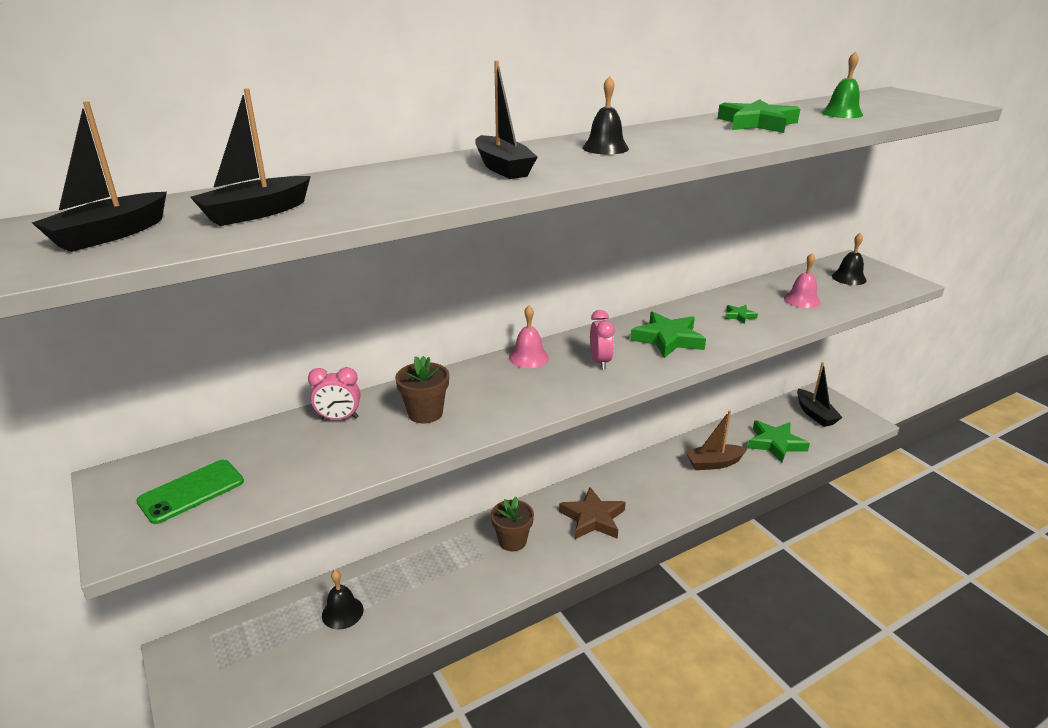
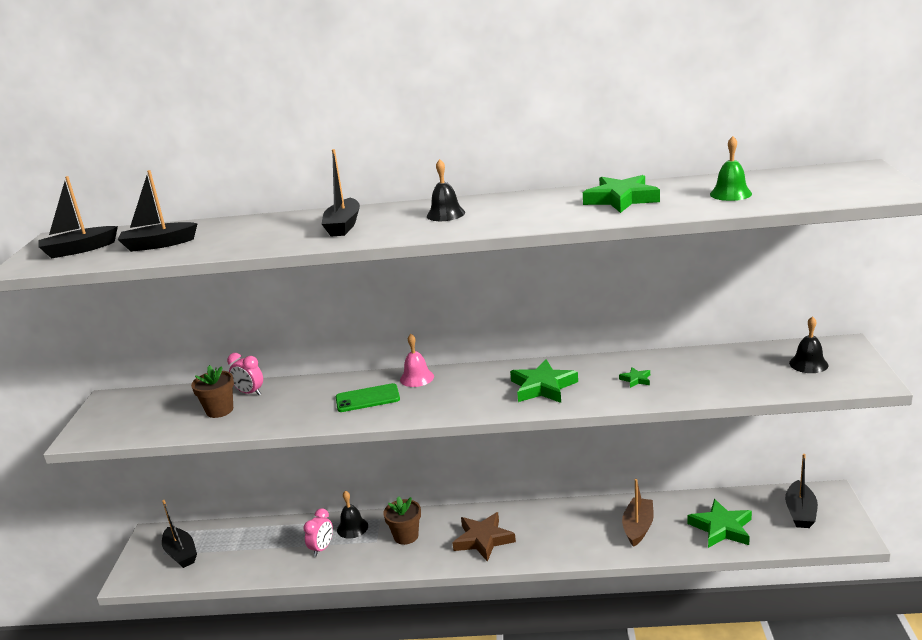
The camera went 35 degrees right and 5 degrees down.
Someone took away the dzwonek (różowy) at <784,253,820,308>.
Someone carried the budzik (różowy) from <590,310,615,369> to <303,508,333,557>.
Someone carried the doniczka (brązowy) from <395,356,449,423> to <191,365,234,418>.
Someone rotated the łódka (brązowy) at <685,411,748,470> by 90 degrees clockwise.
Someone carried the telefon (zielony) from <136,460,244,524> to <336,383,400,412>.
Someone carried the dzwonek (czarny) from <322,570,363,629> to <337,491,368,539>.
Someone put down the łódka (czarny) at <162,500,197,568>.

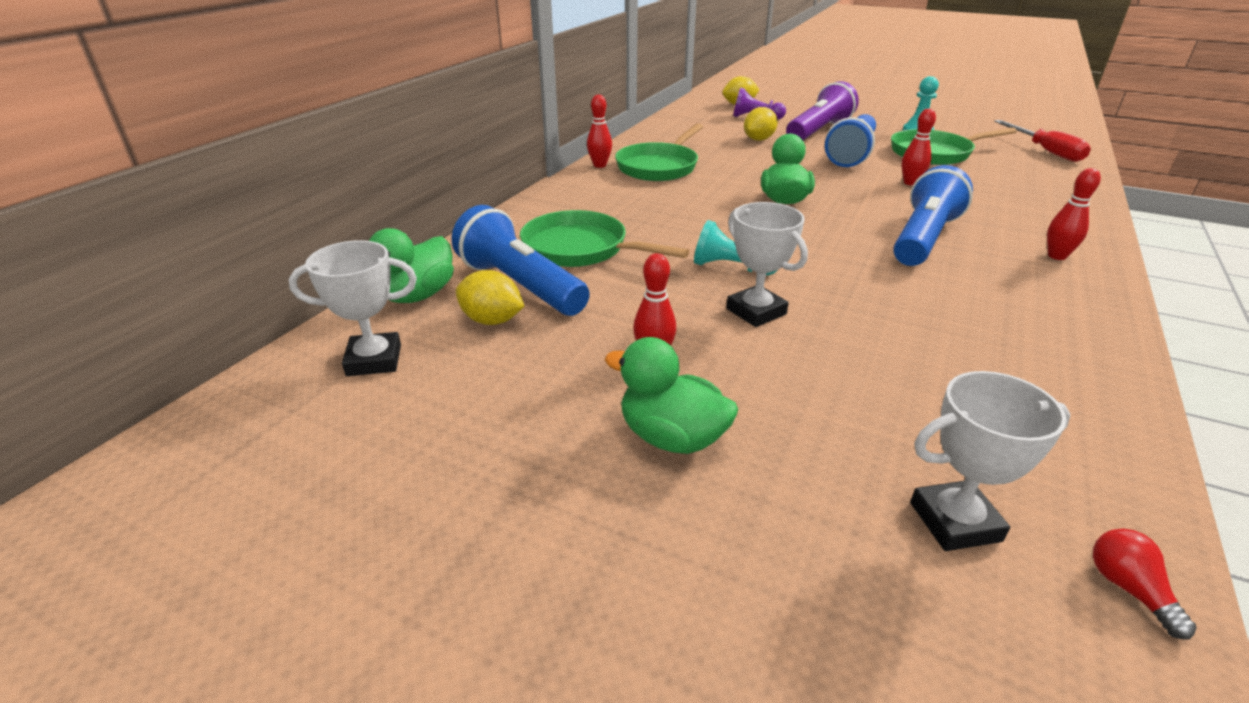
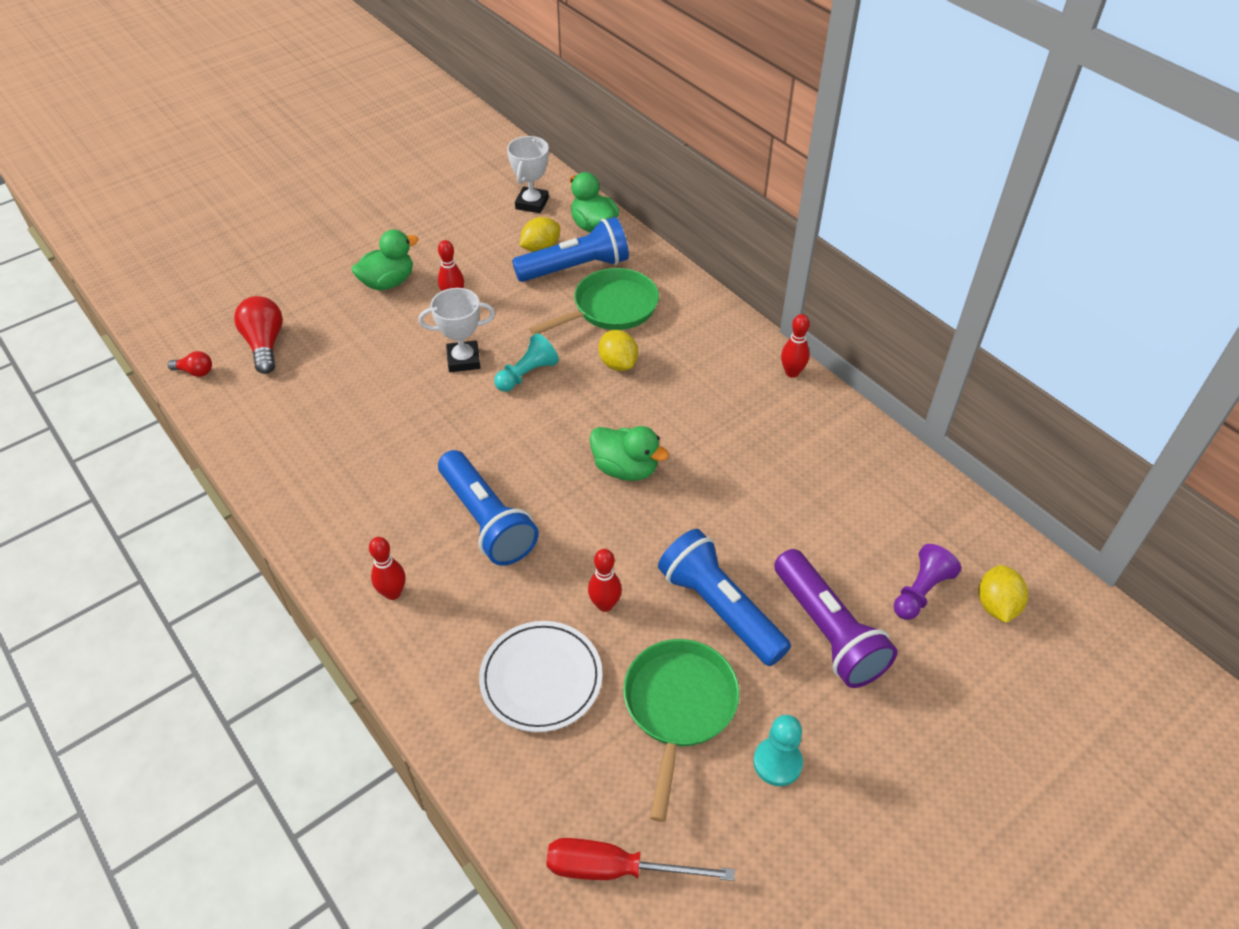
The camera went 115 degrees right and 15 degrees up.
Someone carried the cytryna (żółty) from <744,107,778,141> to <599,330,638,371>.
Someone took away the patelnia (zielony) at <615,124,703,181>.
Someone swapped the puchar (biały) at <910,371,1070,551> for the żarówka (czerwony) at <234,296,283,374>.
Someone put down the talerz (biały) at <479,621,602,732>.

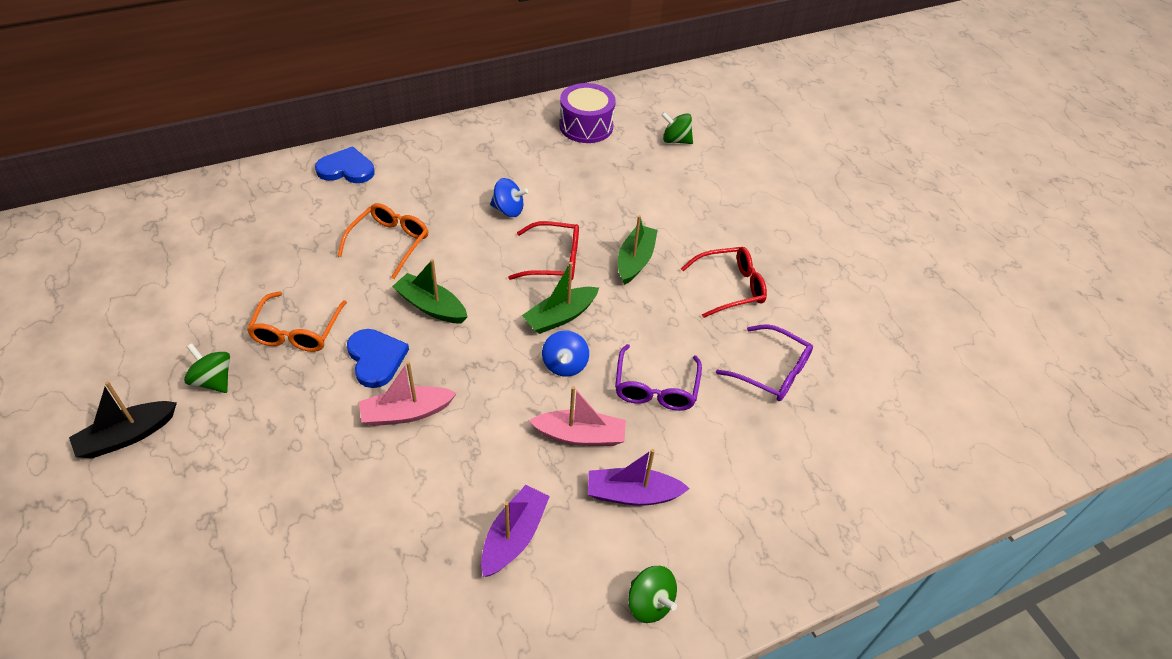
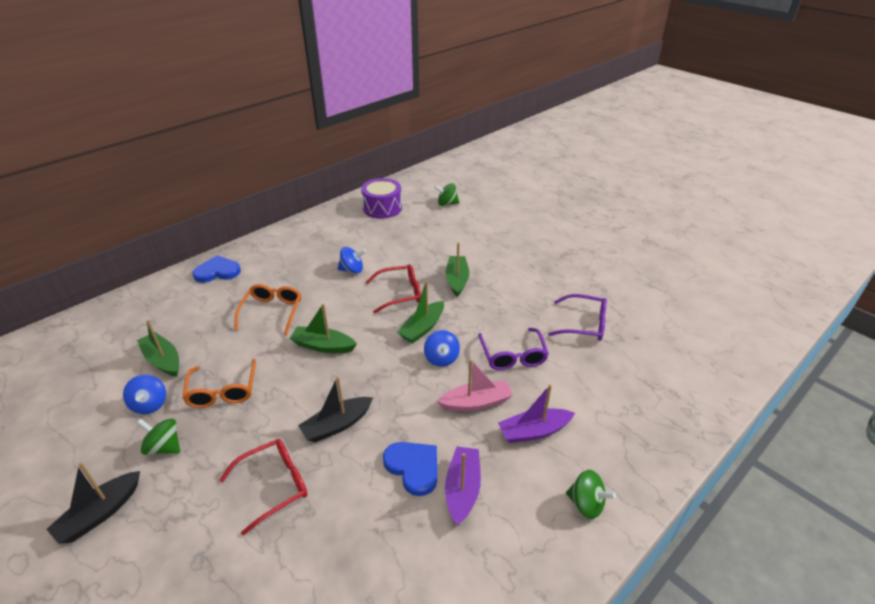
The camera went 15 degrees left and 10 degrees down.
Someone carried the okulary (czerwony) from <681,247,767,318> to <220,439,308,535>.
Someone carried the serce (niebieski) from <347,329,409,388> to <383,442,437,496>.
Someone repainted the łódka (różowy) at <359,361,457,426>, which became the łódka (czarny) at <298,376,373,442>.
Someone put down the łódka (zielony) at <137,320,179,377>.
Someone put down the bączek (niebieski) at <123,375,166,414>.

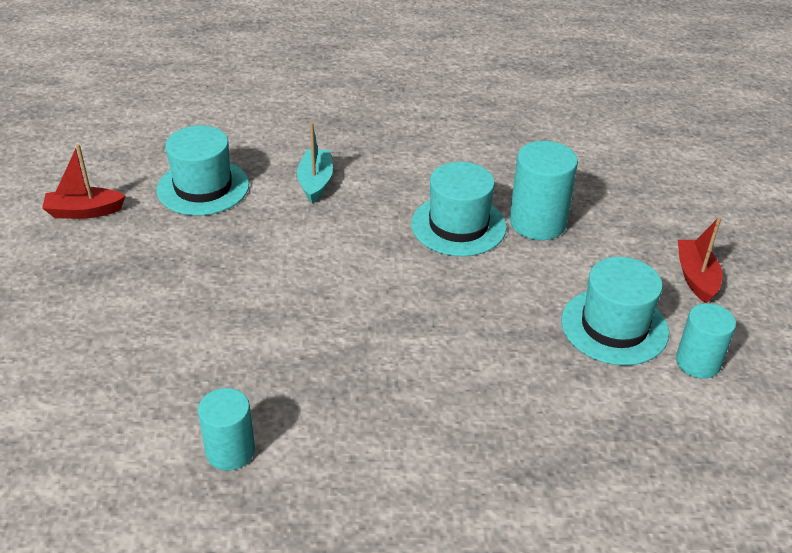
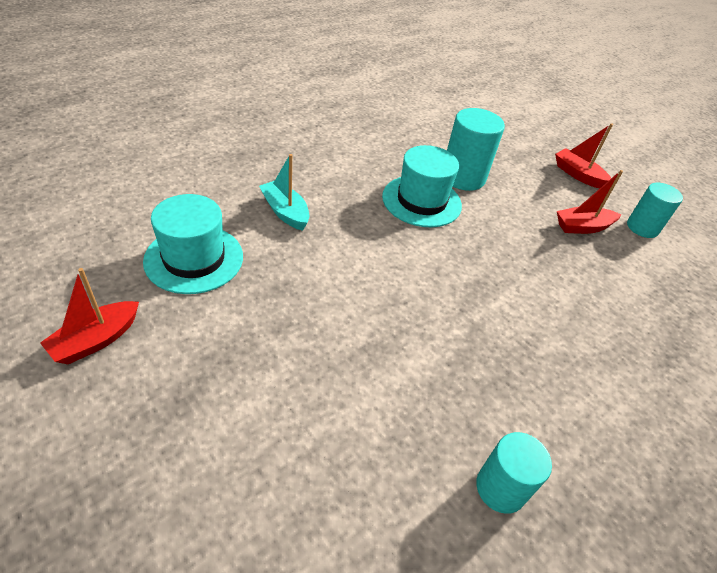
The camera went 45 degrees left and 5 degrees up.
Someone swapped the kapelusz (turkusowy) at <561,257,669,366> for the łódka (czerwony) at <557,170,623,234>.

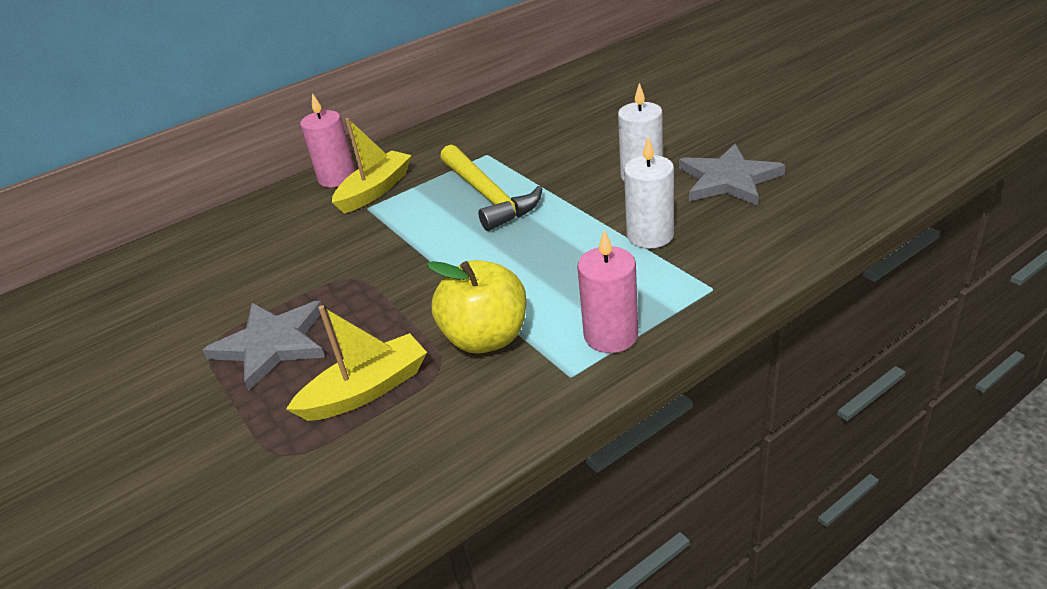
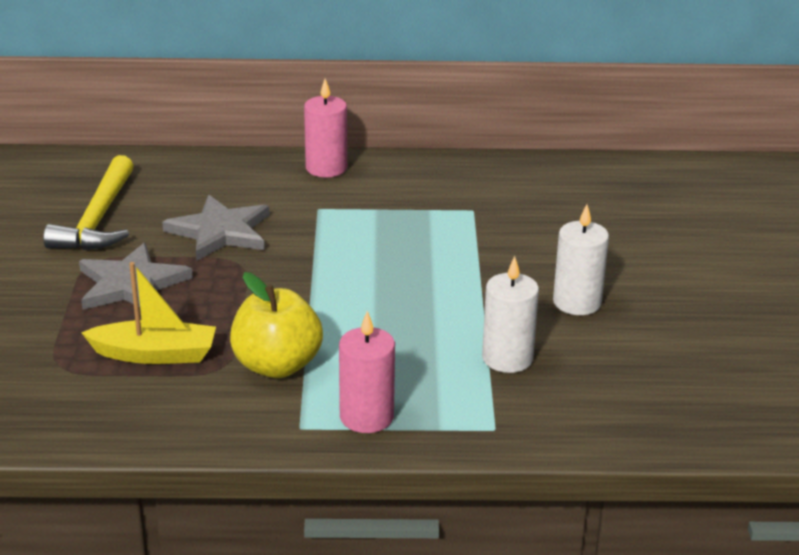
The camera went 30 degrees right and 5 degrees down.
Someone took away the łódka (żółty) at <332,118,412,214>.
Someone carried the gwiazda (szary) from <679,144,786,206> to <162,195,270,261>.
Someone carried the młotek (żółty) from <440,145,543,231> to <43,155,134,250>.

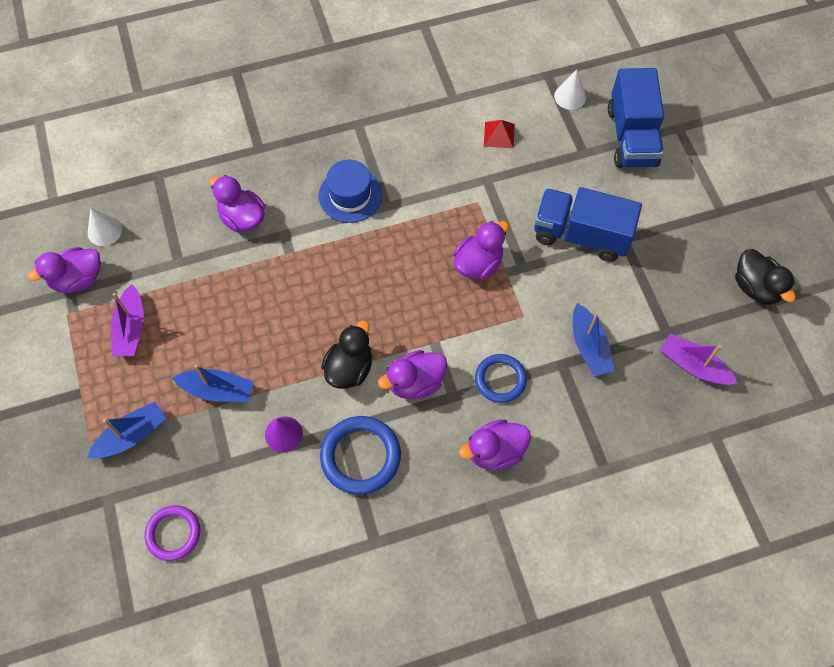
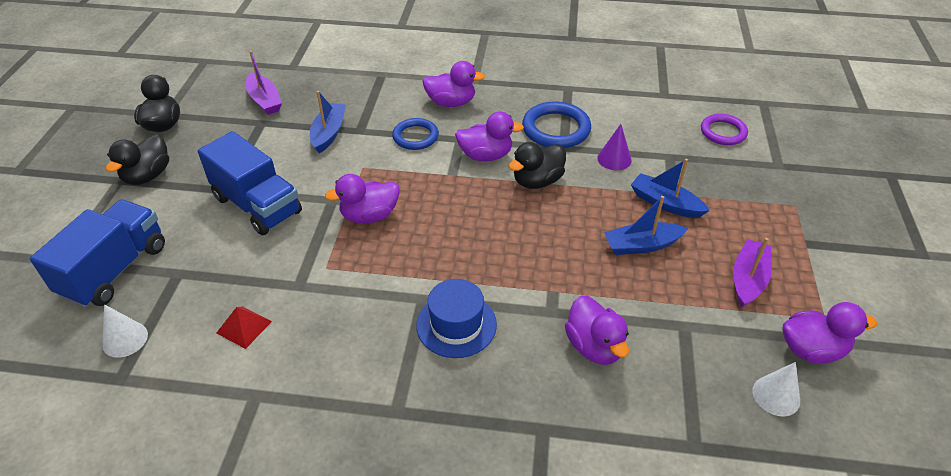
The camera went 155 degrees left and 20 degrees down.
Someone carried the łódka (niebieski) from <87,402,166,458> to <604,196,688,255>.
Someone put down the kaczka (czarny) at <106,134,169,185>.

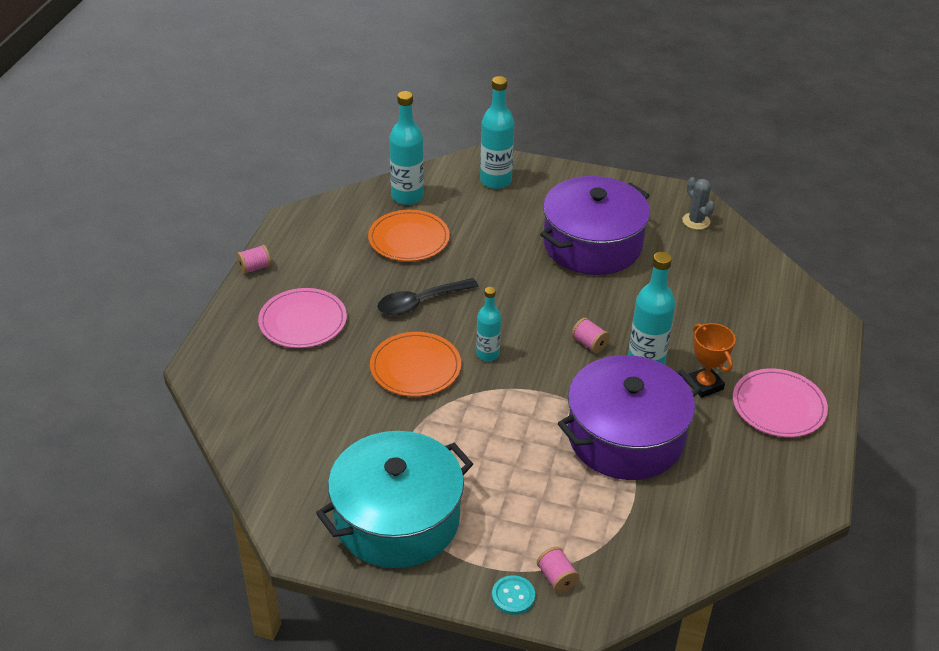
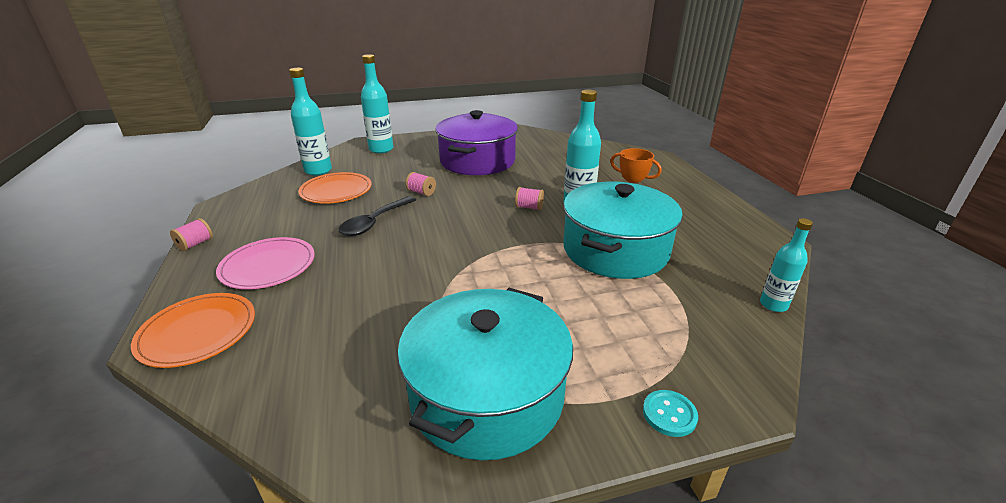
The camera went 30 degrees left and 10 degrees down.
Someone took away the kaktus (szary) at <682,177,715,230>.
Someone carried the butelka (turkusowy) from <476,287,501,361> to <760,218,813,312>.
Someone carried the talerz (pomarańczowy) from <370,332,461,397> to <131,293,255,368>.
Someone repainted the garnek (fioletowy) at <558,355,701,480>, which became the garnek (turkusowy) at <563,182,683,279>.
Someone took away the talerz (różowy) at <733,369,828,437>.
Someone carried the szpulka (różowy) from <537,547,580,593> to <405,172,436,196>.

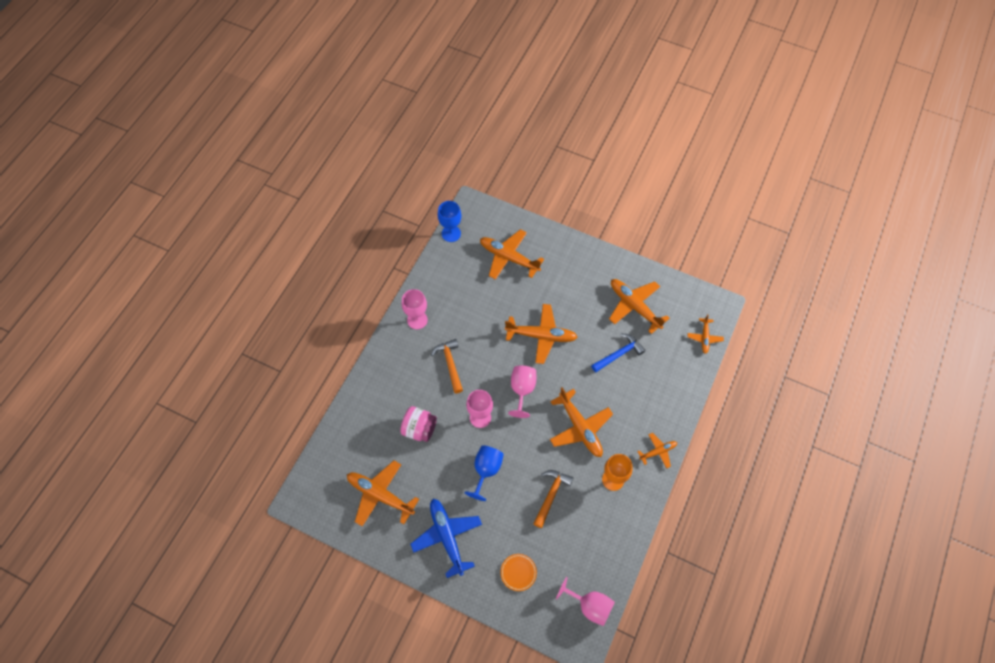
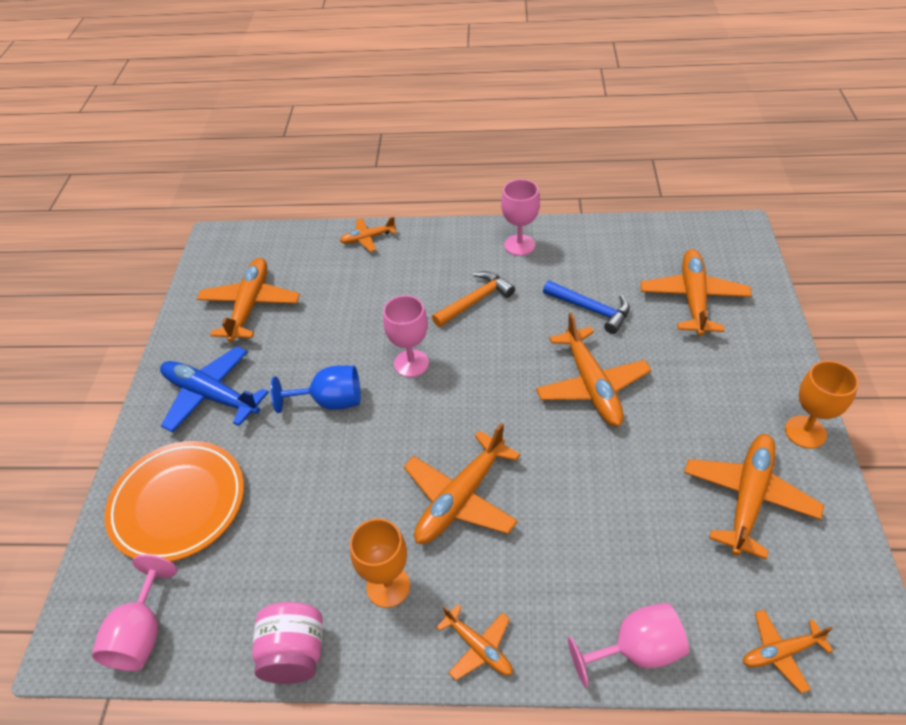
The camera went 70 degrees right and 15 degrees down.
Someone took away the kielich (niebieski) at <437,201,461,242>.
Someone carried the młotek (niebieski) from <591,334,645,372> to <543,281,630,334>.
Someone carried the kielich (różowy) from <508,366,536,418> to <568,603,689,688>.
Someone carried the słoik (różowy) from <400,406,437,442> to <252,602,323,684>.
Someone took away the młotek (pomarańczowy) at <533,470,573,528>.
Someone rotated the samolot (niebieski) at <410,499,482,578> by 105 degrees counterclockwise.
Someone scaled the talerz (pomarańczowy) at <501,554,537,591> by 2.21.
Someone put down the samolot (pomarańczowy) at <340,217,396,252>.
Someone put down the kielich (pomarańczowy) at <785,361,859,449>.

